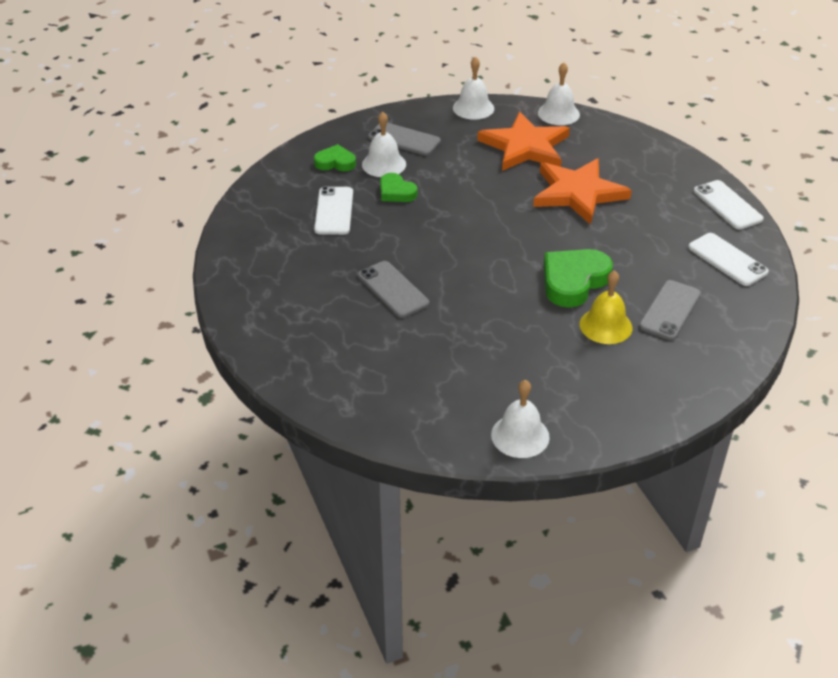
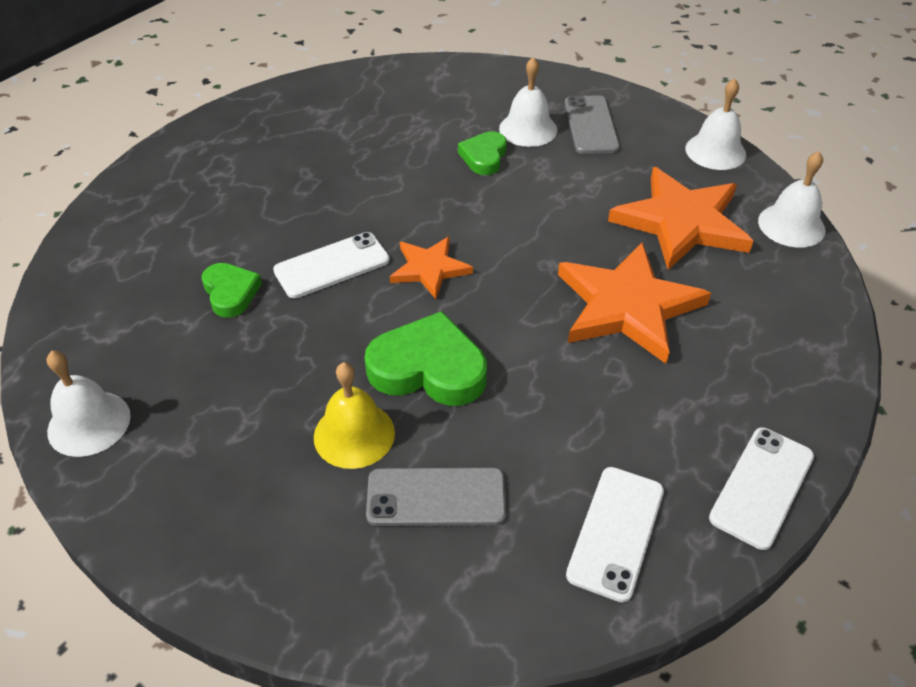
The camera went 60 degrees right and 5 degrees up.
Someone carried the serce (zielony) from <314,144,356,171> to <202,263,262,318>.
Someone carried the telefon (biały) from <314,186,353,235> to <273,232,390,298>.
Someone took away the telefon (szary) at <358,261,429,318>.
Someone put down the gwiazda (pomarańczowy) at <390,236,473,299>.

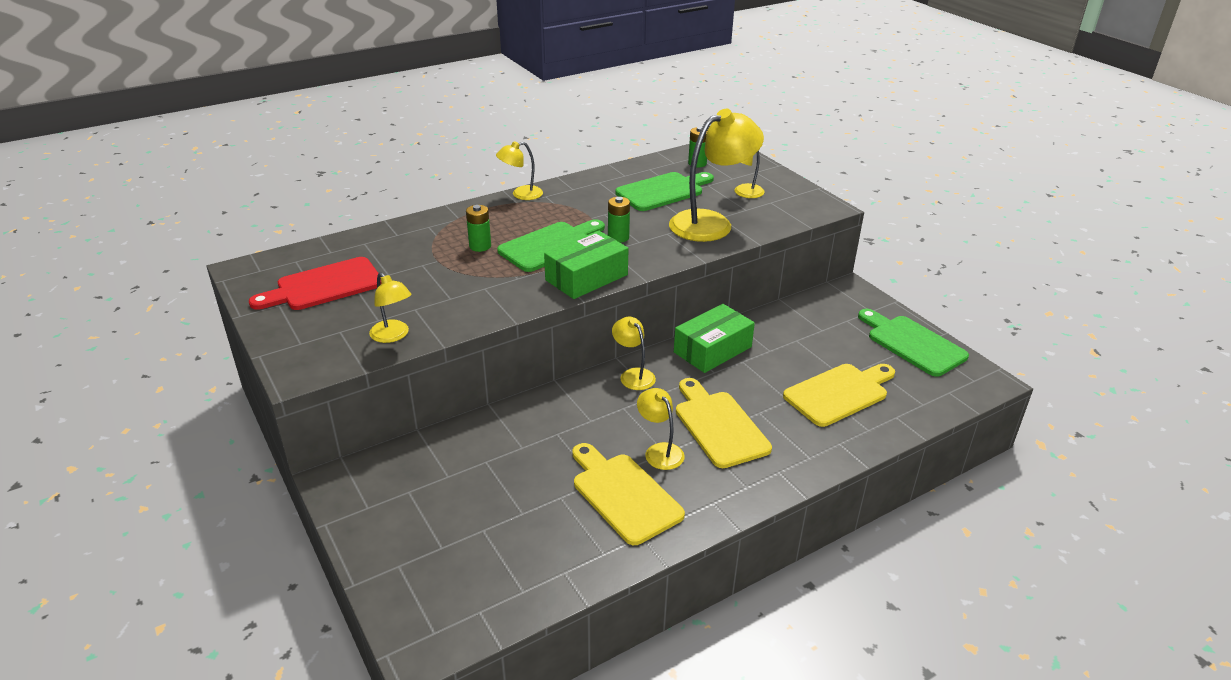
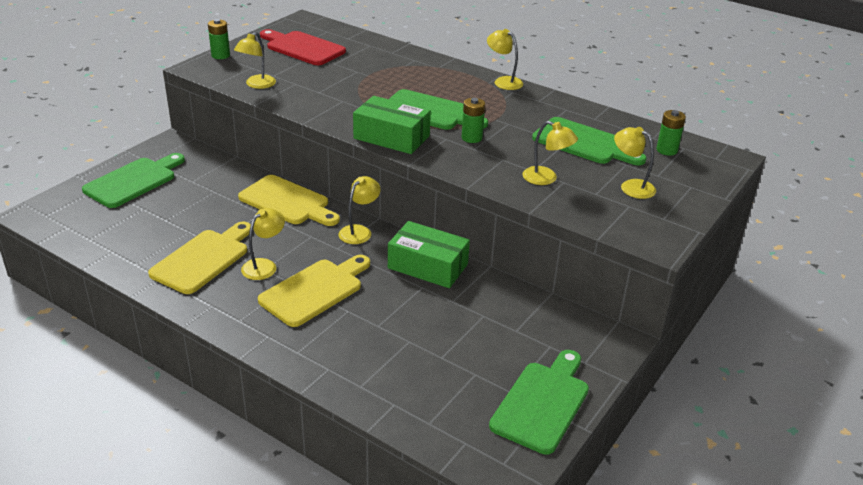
The camera went 65 degrees right and 0 degrees up.
Someone scaled the lampka (żółty) at <669,109,764,242> by 0.51.
Someone carried the bateria (zielony) from <466,205,491,252> to <208,19,230,59>.
Someone carried the deska do krojenia (żółty) from <783,364,895,427> to <238,175,340,226>.
Someone put down the deska do krojenia (zielony) at <82,153,185,208>.

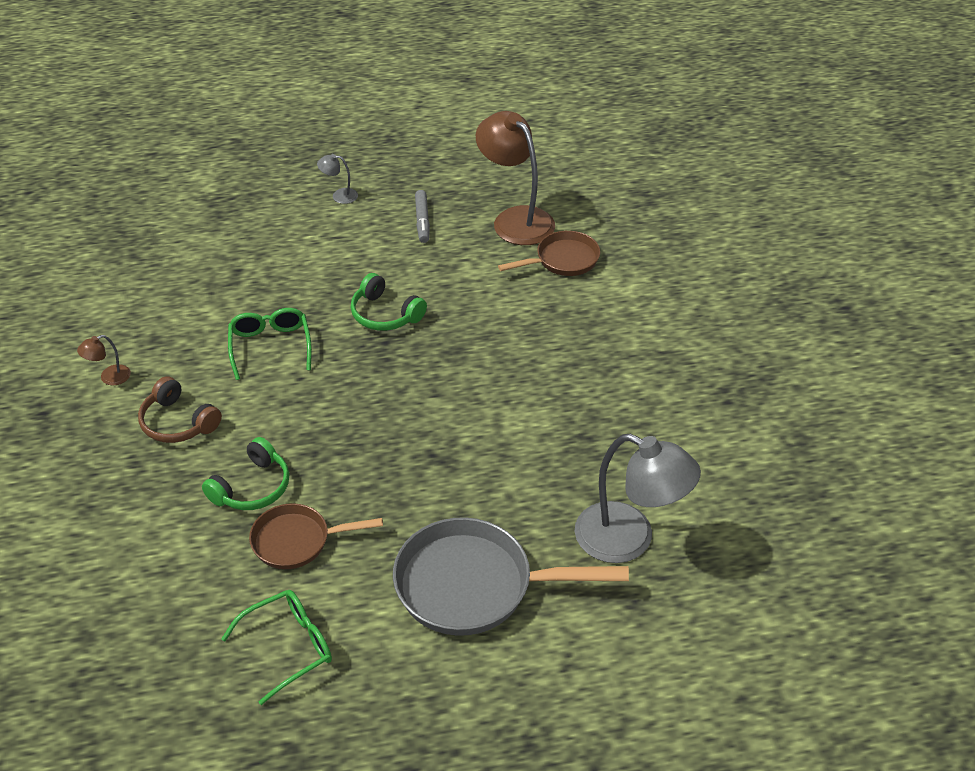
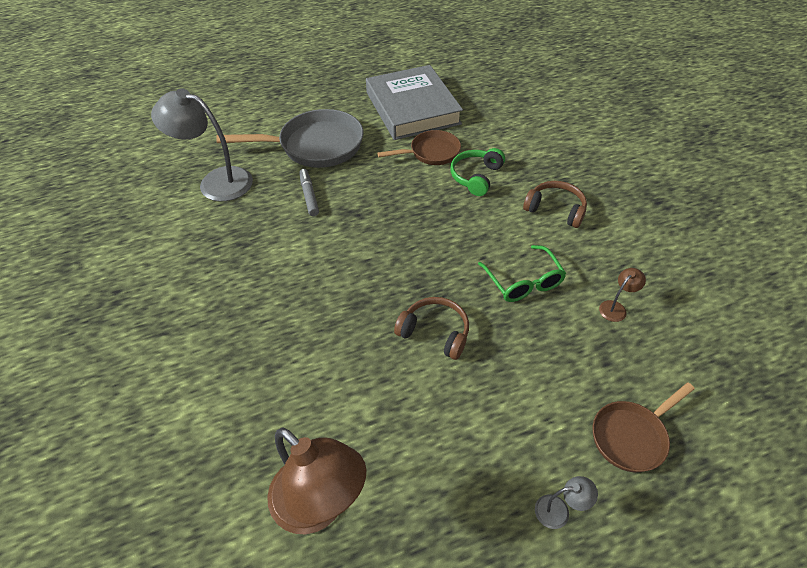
The camera went 170 degrees right and 5 degrees up.
Someone carried the flamaster (szary) from <415,190,430,243> to <299,169,319,216>.
Someone carried the patelnia (brązowy) from <498,231,600,276> to <593,382,695,472>.
Someone repainted the słuchawki (zielony) at <351,273,427,331>, which became the słuchawki (brązowy) at <394,297,469,360>.
Someone carried the lampka (brązowy) from <77,335,131,386> to <599,268,646,322>.
Someone swapped the okulary (zielony) at <221,590,332,705> for the książka (szary) at <366,65,463,140>.

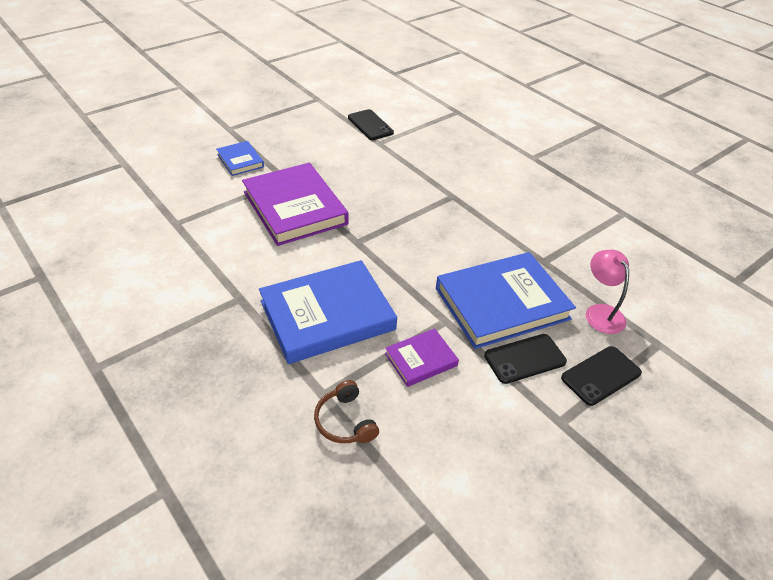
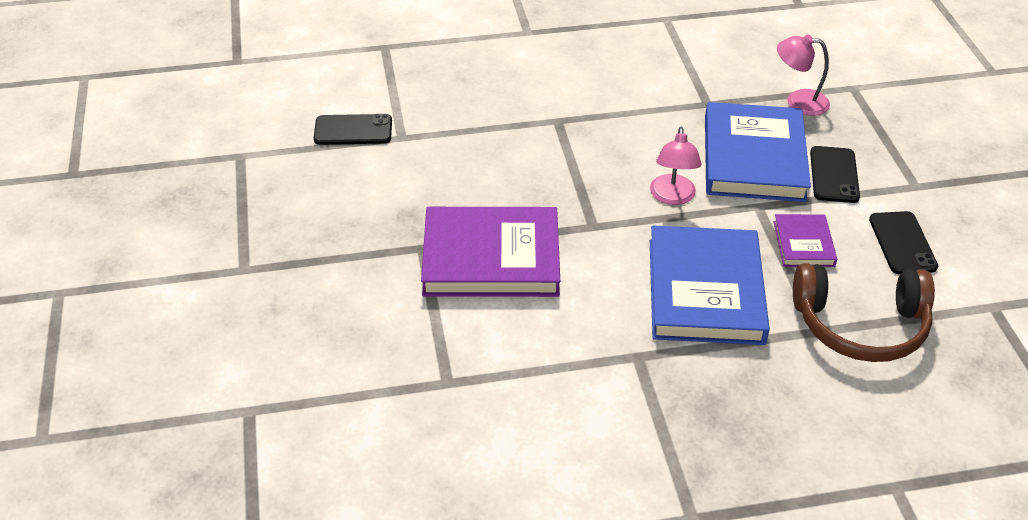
The camera went 60 degrees left and 0 degrees up.
Someone took away the książka (niebieski) at <216,141,264,176>.
Someone carried the telefon (czarny) from <561,346,642,406> to <869,211,938,274>.
Someone scaled the słuchawki (brązowy) at <314,380,379,443> by 1.91.
Someone put down the lampka (różowy) at <650,127,702,205>.

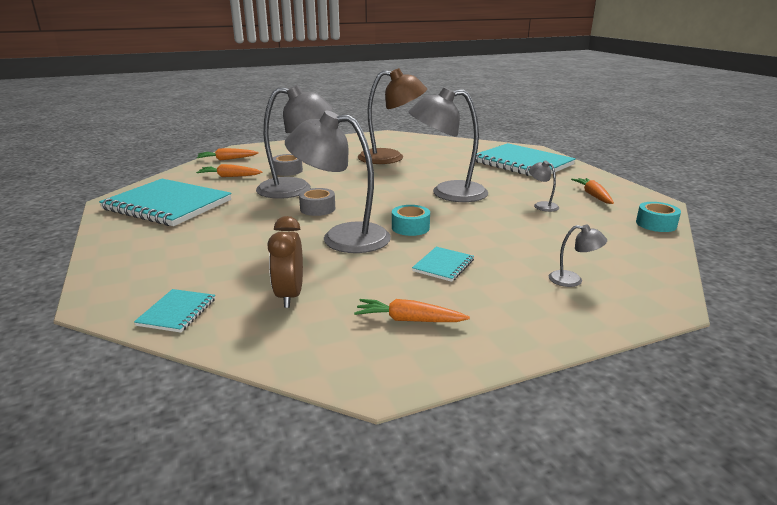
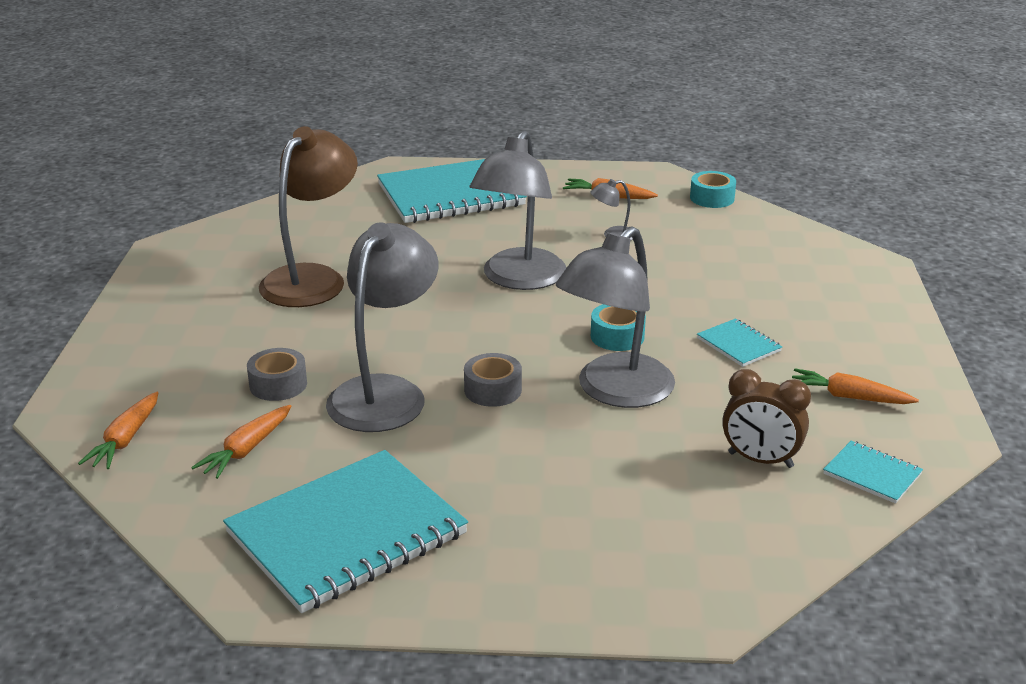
The camera went 65 degrees left and 5 degrees up.
Someone took away the lampka (szary) at <549,225,607,287>.
Someone carried the zeszyt (turkusowy) from <134,289,215,333> to <823,441,923,504>.
Someone rotated the marchewka (pomarańczowy) at <354,299,470,322> by 75 degrees clockwise.

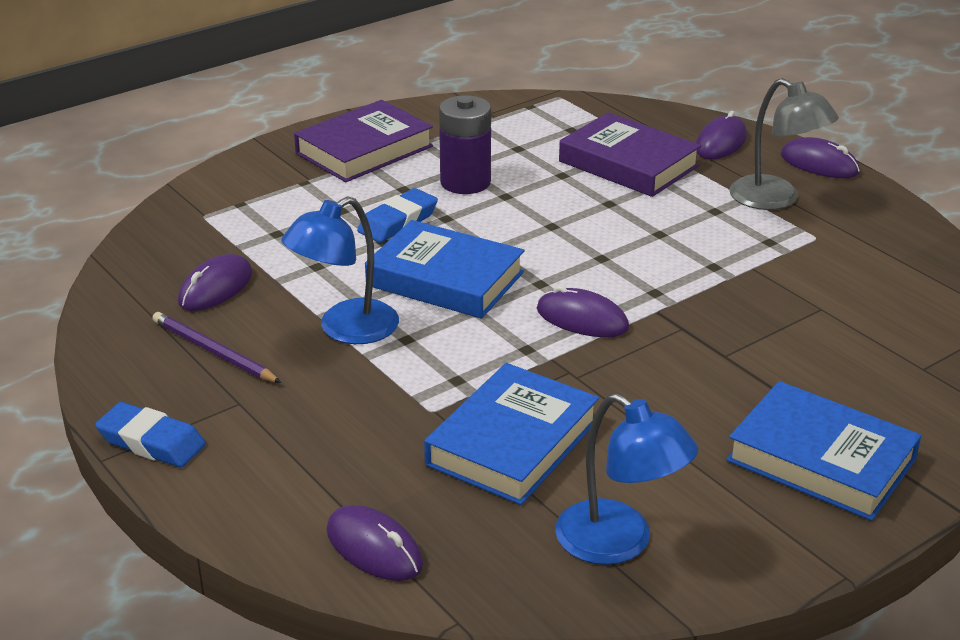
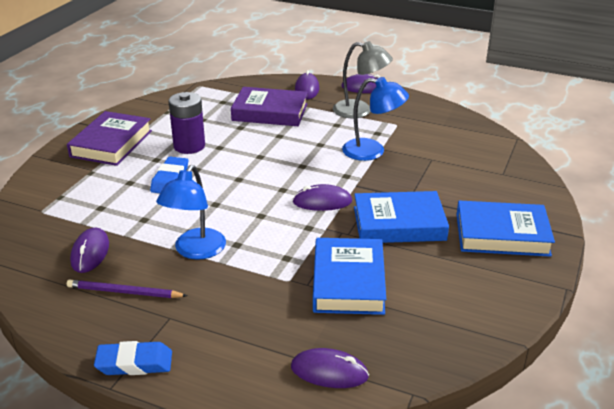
The camera went 30 degrees left and 0 degrees up.
Someone carried the książka (niebieski) from <365,220,525,318> to <354,191,449,243>.
Someone carried the lampka (niebieski) from <555,393,699,565> to <342,77,409,161>.

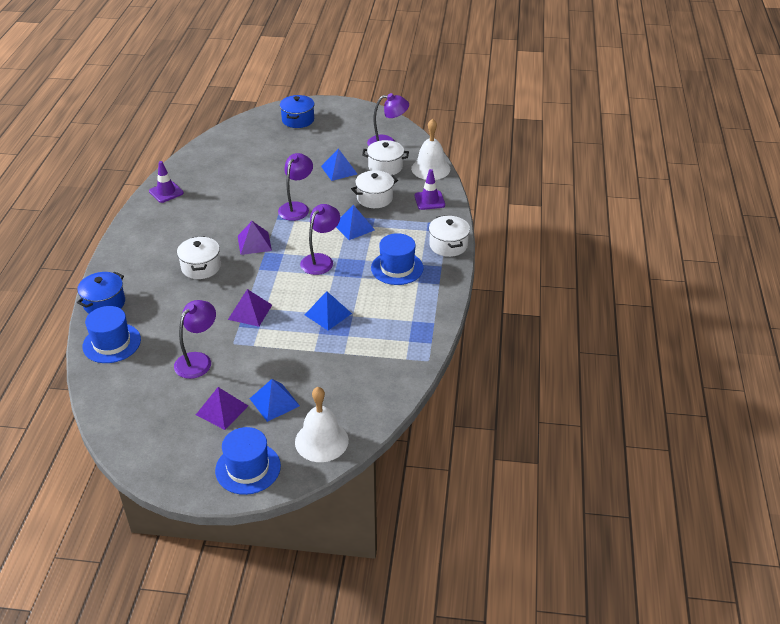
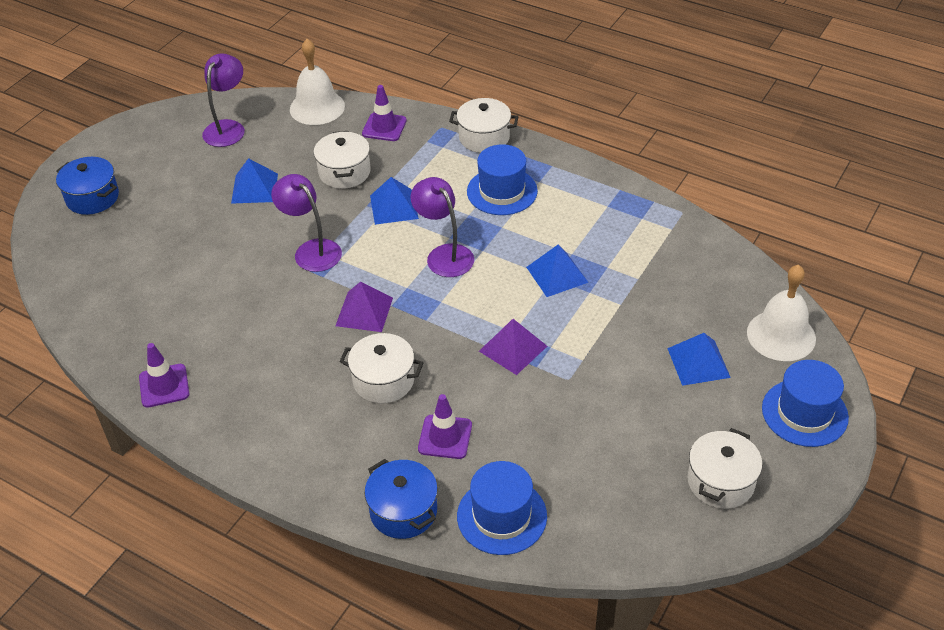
The camera went 65 degrees left and 5 degrees up.
Someone carried the garnek (biały) from <362,140,409,175> to <688,428,763,509>.
Someone took away the lampka (fioletowy) at <174,300,216,379>.
Someone took away the piramida (fioletowy) at <196,387,248,430>.
Someone put down the pachołek (fioletowy) at <418,394,472,459>.

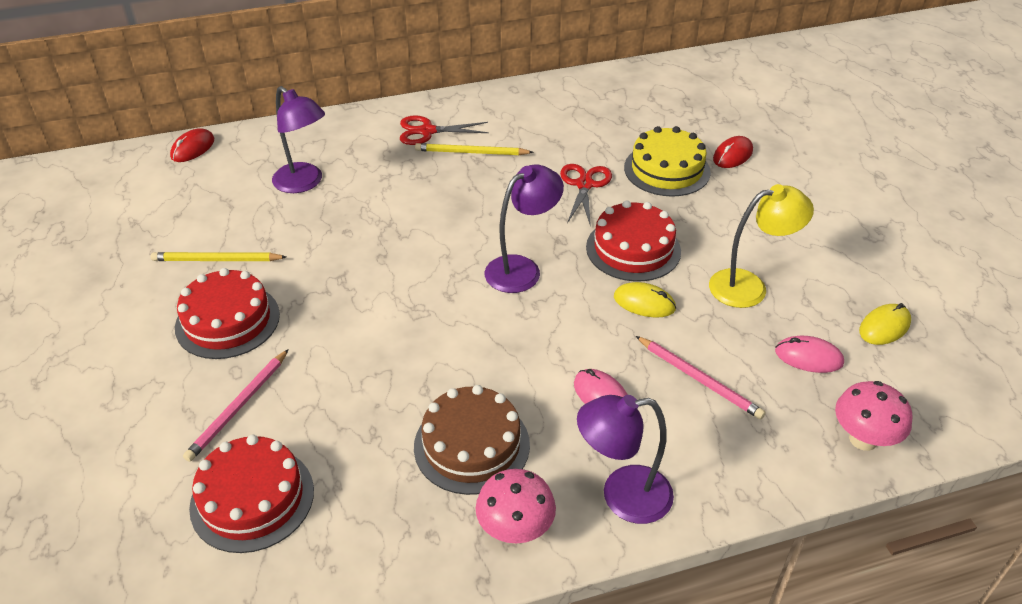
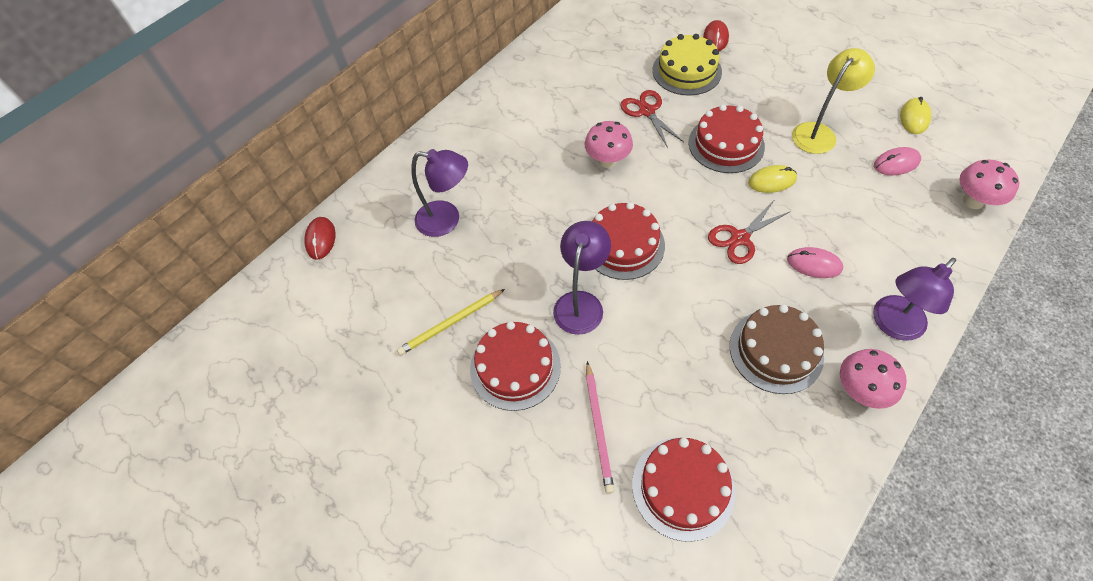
The camera went 30 degrees left and 15 degrees up.
Someone carried the nożyczki (czerwony) from <400,116,489,145> to <708,201,791,264>.
Someone took away the ołówek (żółty) at <415,143,534,155>.
Someone carried the lampka (fioletowy) from <485,164,564,293> to <553,221,611,335>.
Someone took away the ołówek (różowy) at <636,336,766,419>.
Someone put down the grzyb (różowy) at <585,121,633,168>.
Someone put down the tort (czerwony) at <592,202,665,280>.

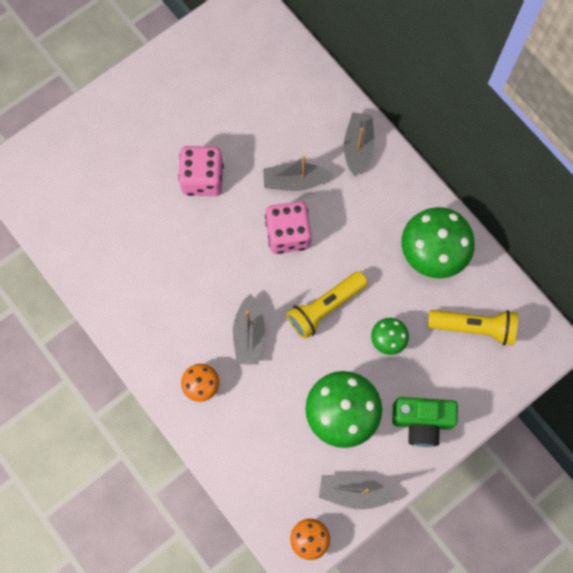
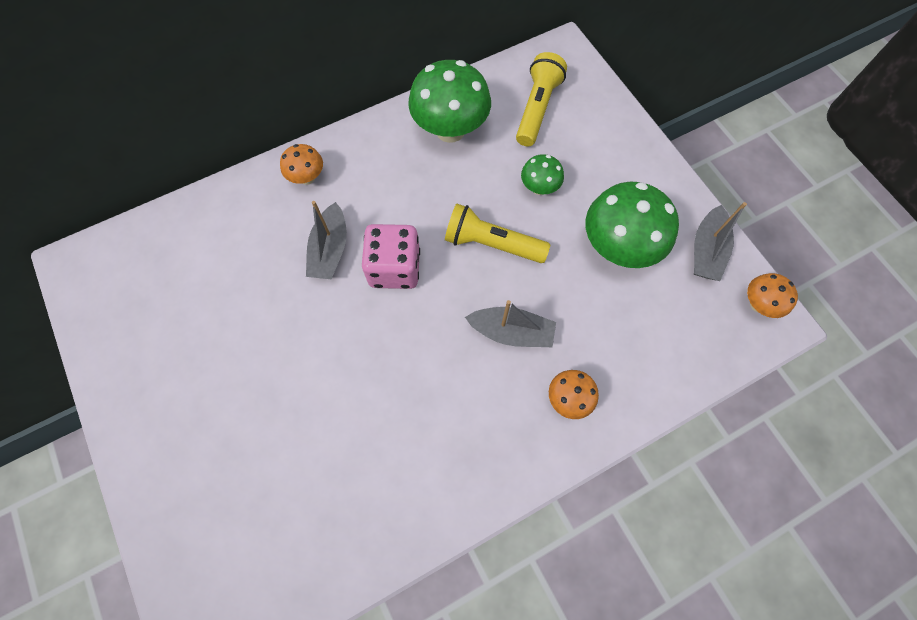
The camera went 80 degrees left and 5 degrees down.
Someone swapped the łódka (szary) at <344,112,374,176> for the grzyb (pomarańczowy) at <280,144,323,185>.
Someone took away the kostka do gry (różowy) at <178,146,224,196>.
Someone rotated the latarka (żółty) at <286,271,368,339> by 135 degrees clockwise.
Someone took away the aparat fotograficzny (zielony) at <392,397,458,447>.

